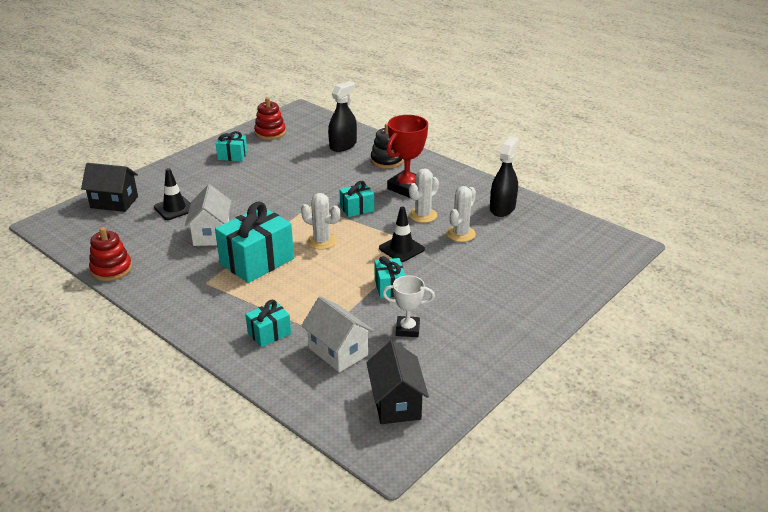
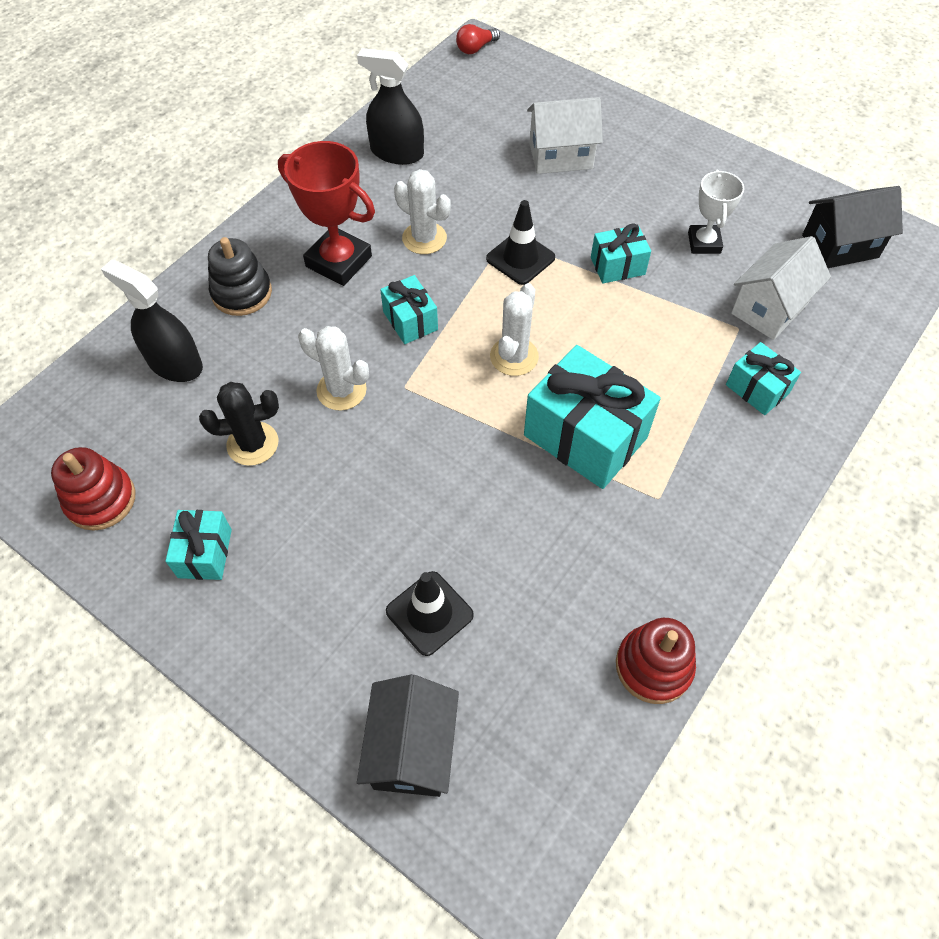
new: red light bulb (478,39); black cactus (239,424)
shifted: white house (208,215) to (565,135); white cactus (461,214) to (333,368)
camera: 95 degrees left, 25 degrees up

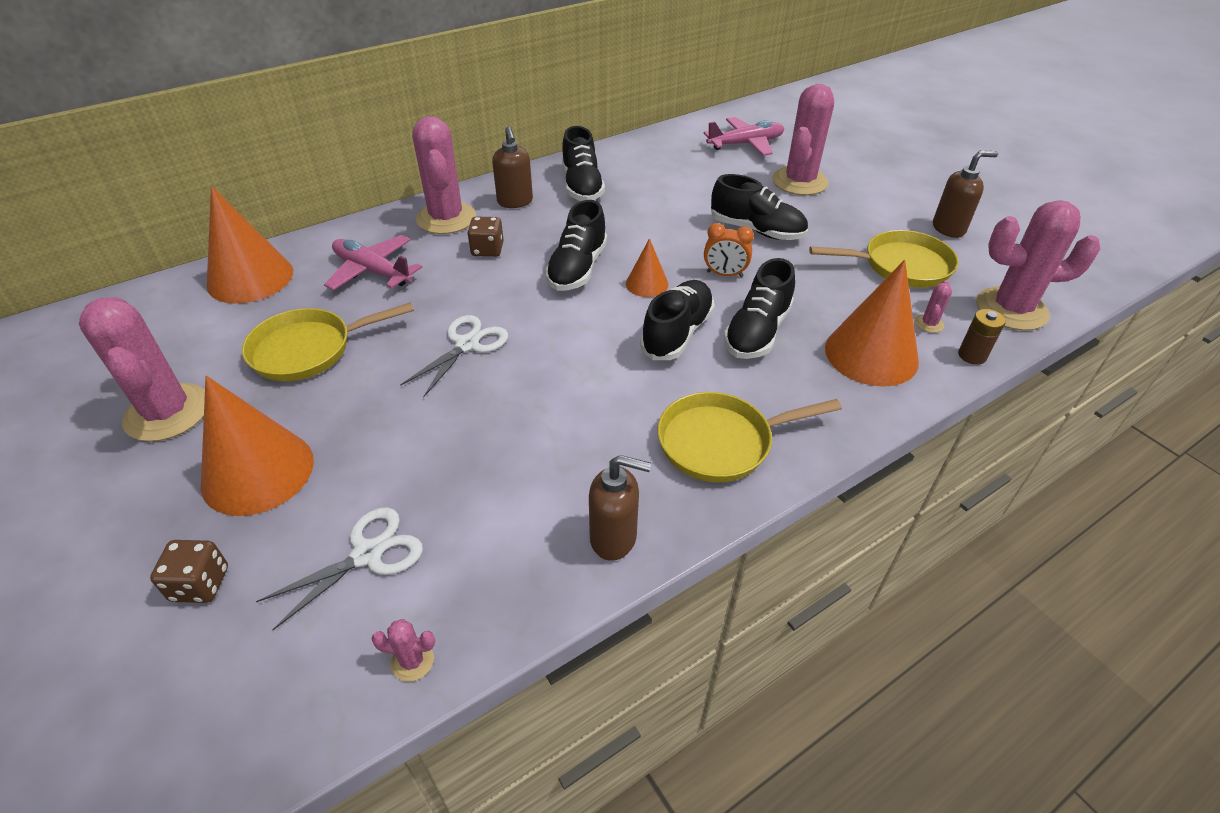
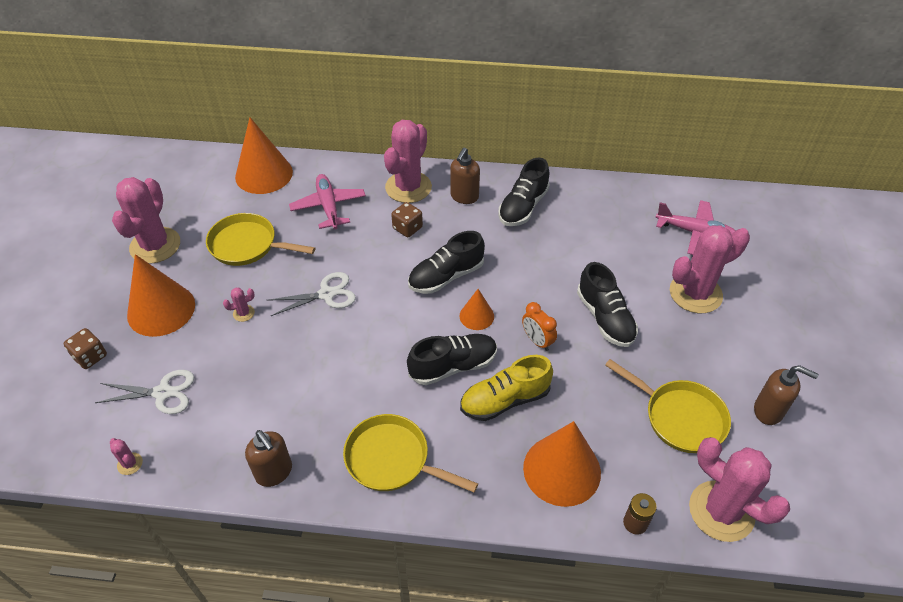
shifted: pink cactus (933,306) to (239,305)
repainted: black shoe (759,308) to yellow shoe (506,388)
camera: 40 degrees right, 5 degrees up

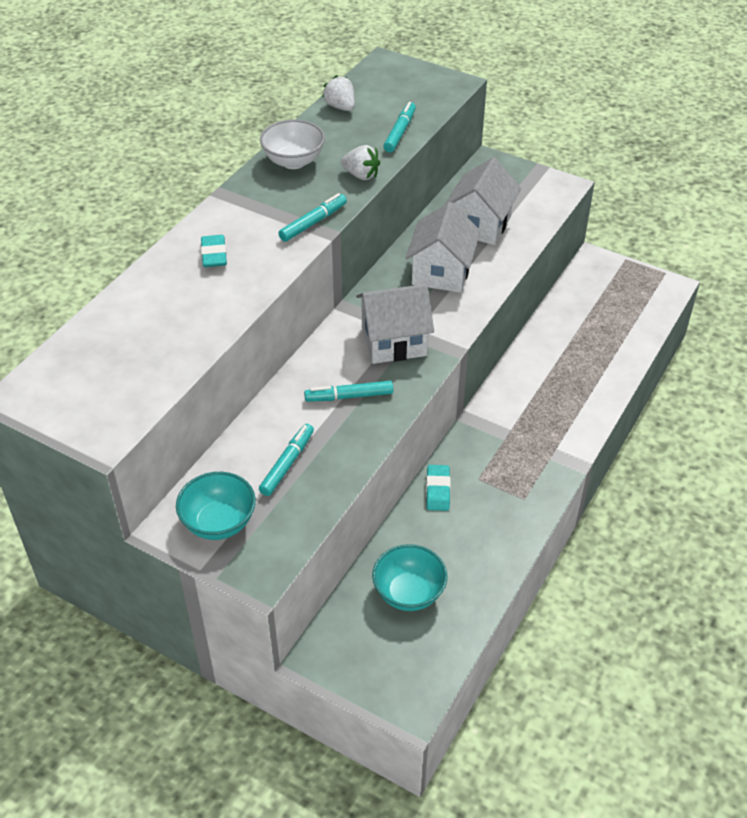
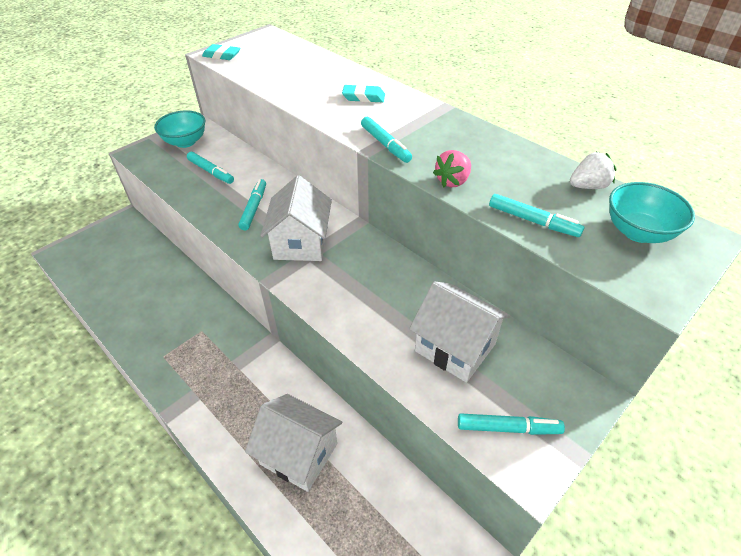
gone: white bowl (292,144)
new: turquoise marker (511,424)
shifted: white house (442,247) to (293,443); turquoise eraser (438,488) to (221,52); turquoise bowl (409,577) to (652,212)
repainted: white strawberry (360,162) to pink strawberry (452,168)
camera: 105 degrees right, 0 degrees up

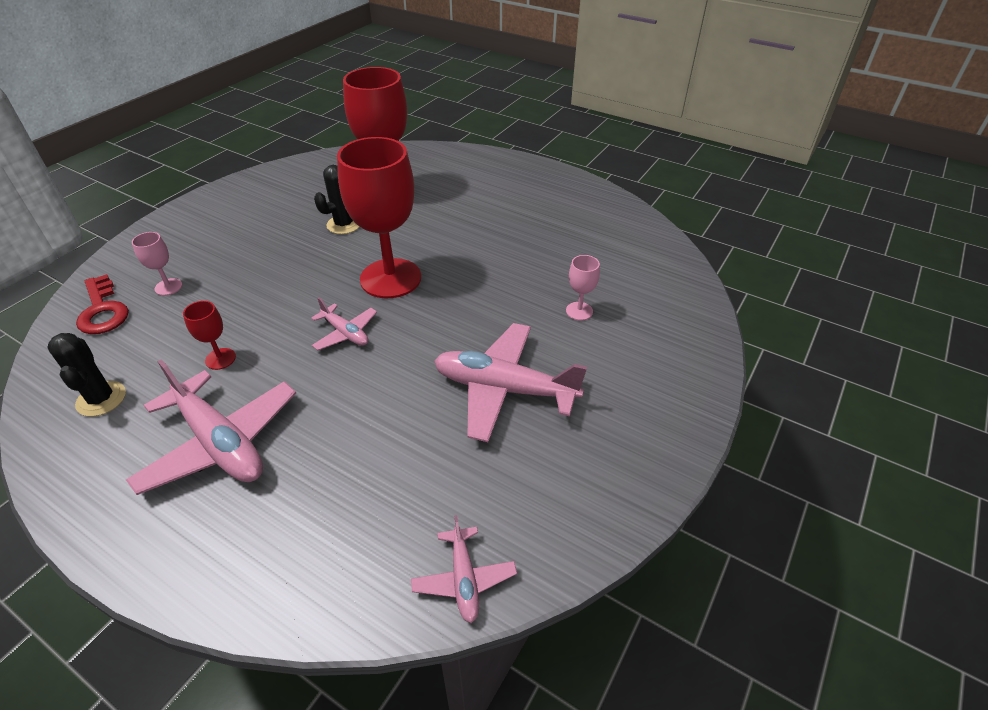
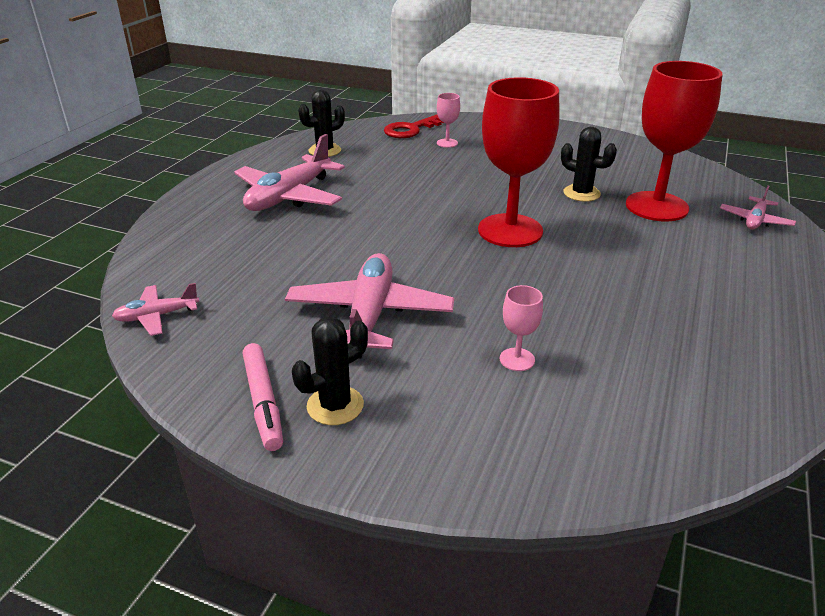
gone: red goblet (209,335)
new: black cactus (330,371); pink marker (263,397)
shifted: pink plane (344,323) to (758,207)
camera: 80 degrees right, 10 degrees down

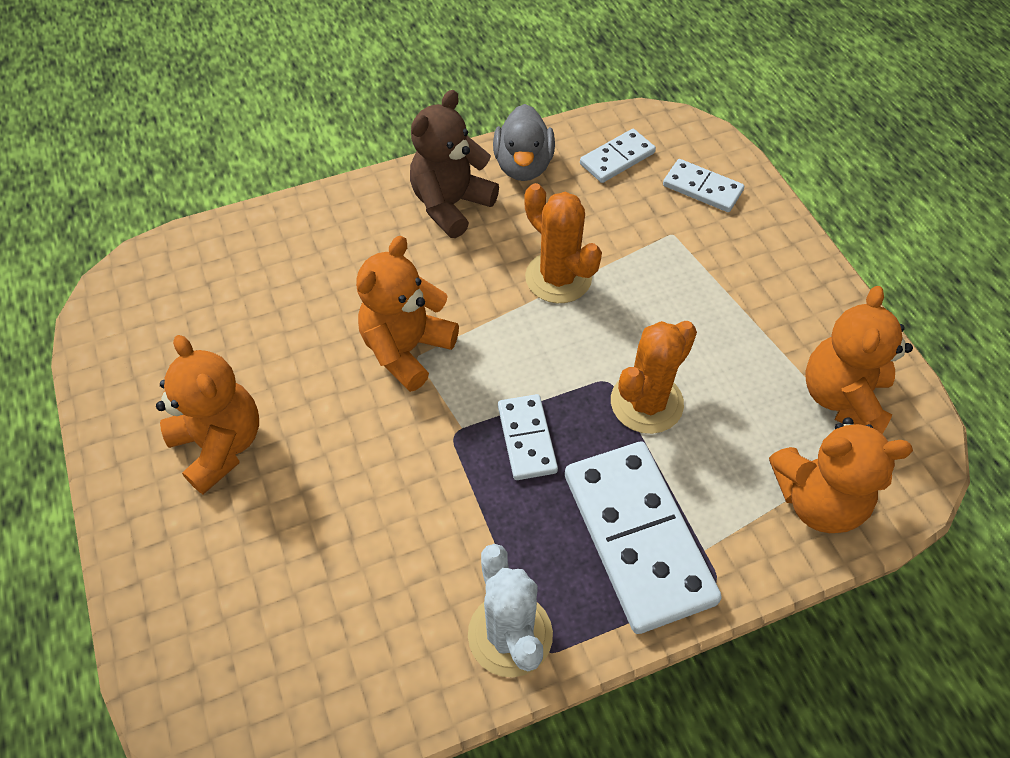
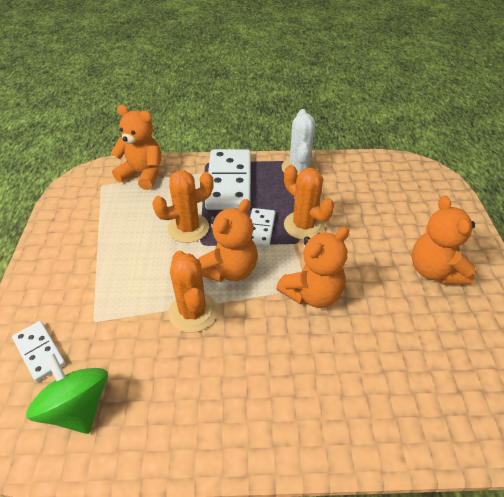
gone: brown teddy bear (454,164); grey duck (524,142)
new: orange cactus (309,202)
shifted: orange teddy bear (859,360) to (228,240)
swapped: white domino (618,156) to green spinning top (67,393)
camera: 160 degrees left, 10 degrees down

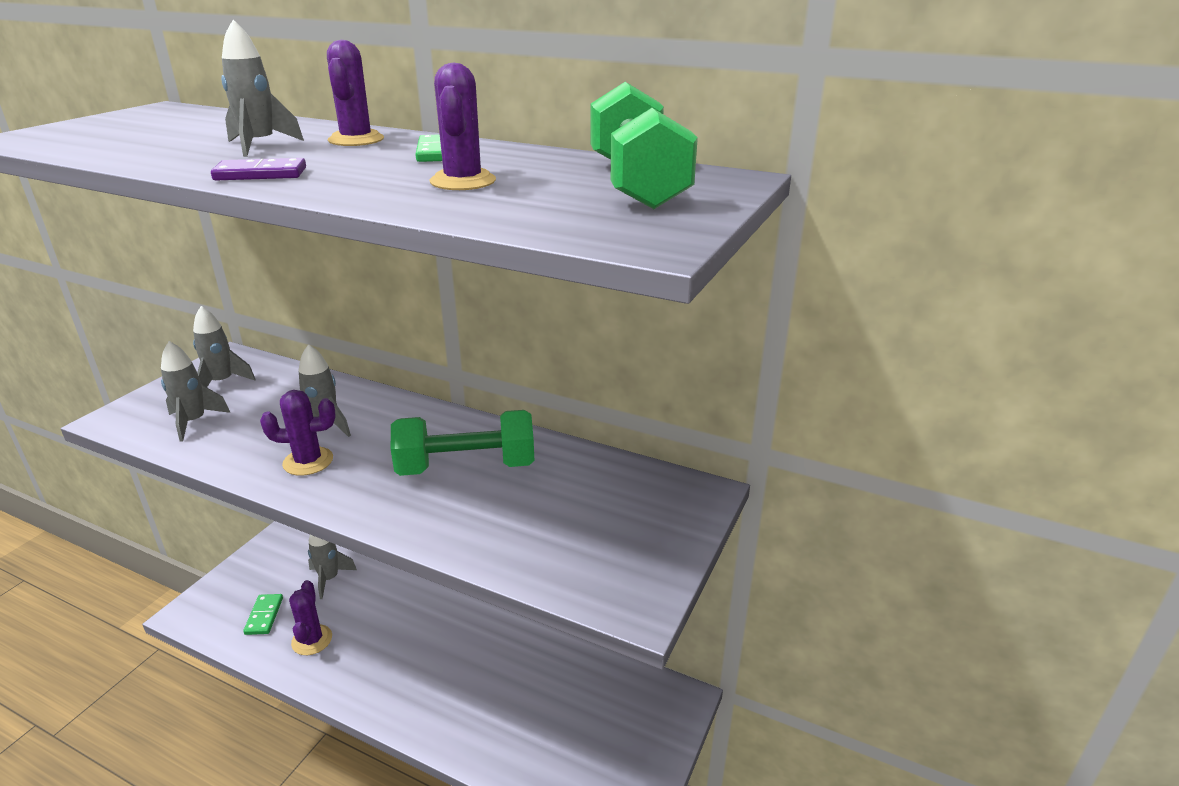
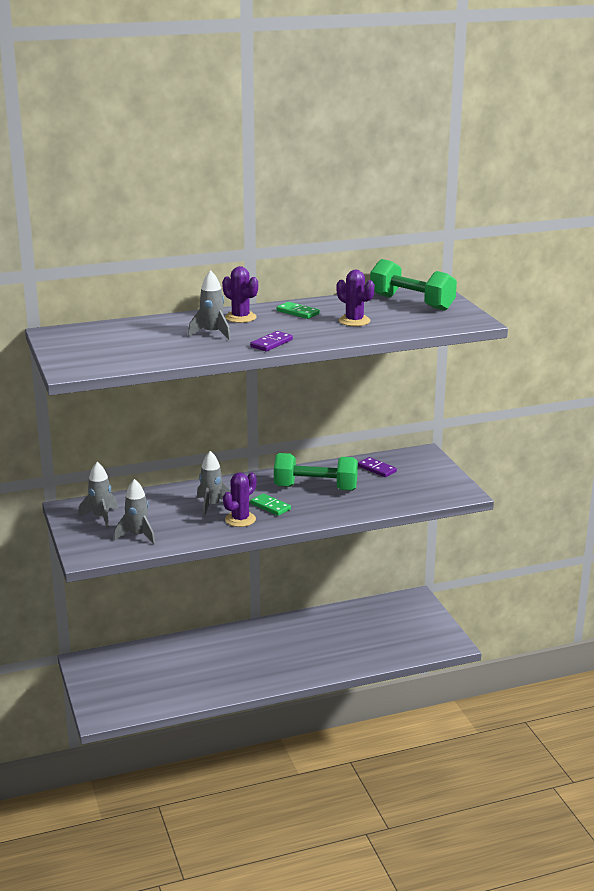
gone: grey rocket (332,567); purple cactus (310,617)
new: purple domino (377,467)
shifted: green domino (263,614) to (270,504)
rotated: green dumbbell (463,443) = (316,472) 60 degrees clockwise
camera: 45 degrees left, 5 degrees down

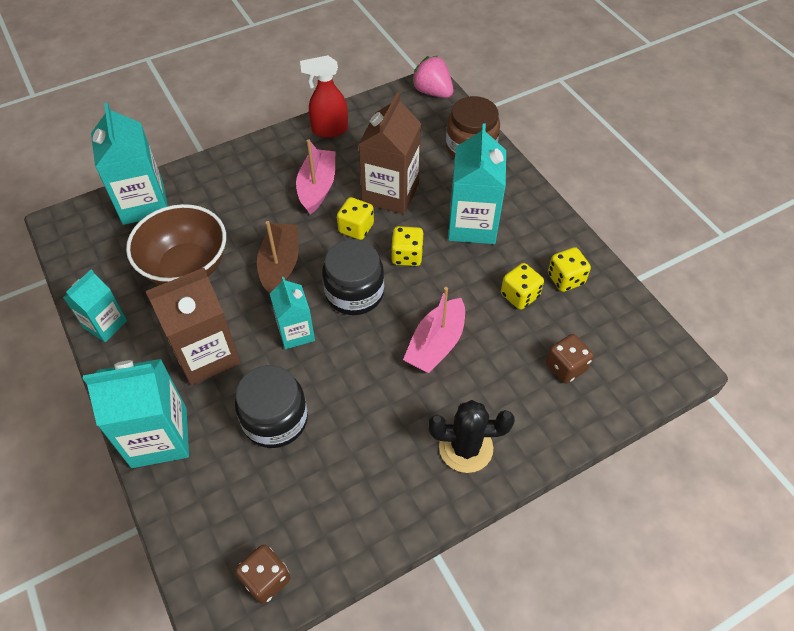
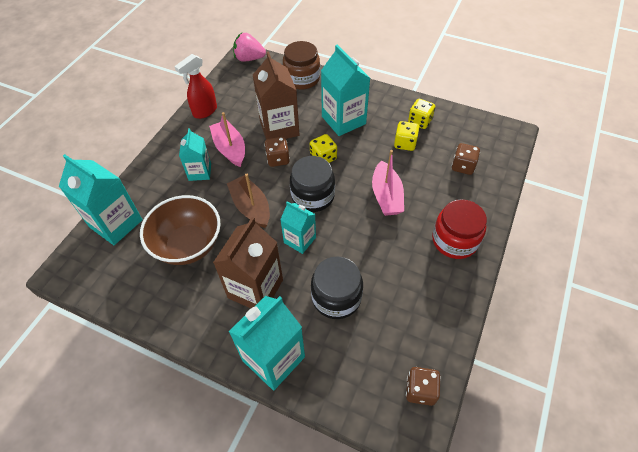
shifted: turquoise carton (95,306) to (195,154)
swapped: black cactus (471,436) to red jar (459,229)
repainted: yellow dice (355,218) to brown dice (277,152)
camera: 35 degrees left, 0 degrees up

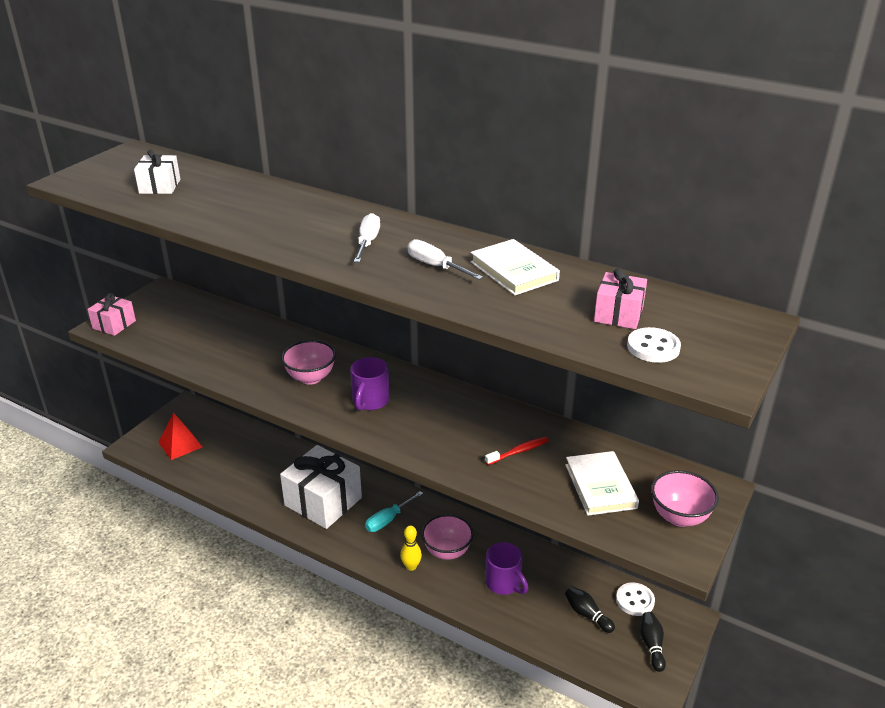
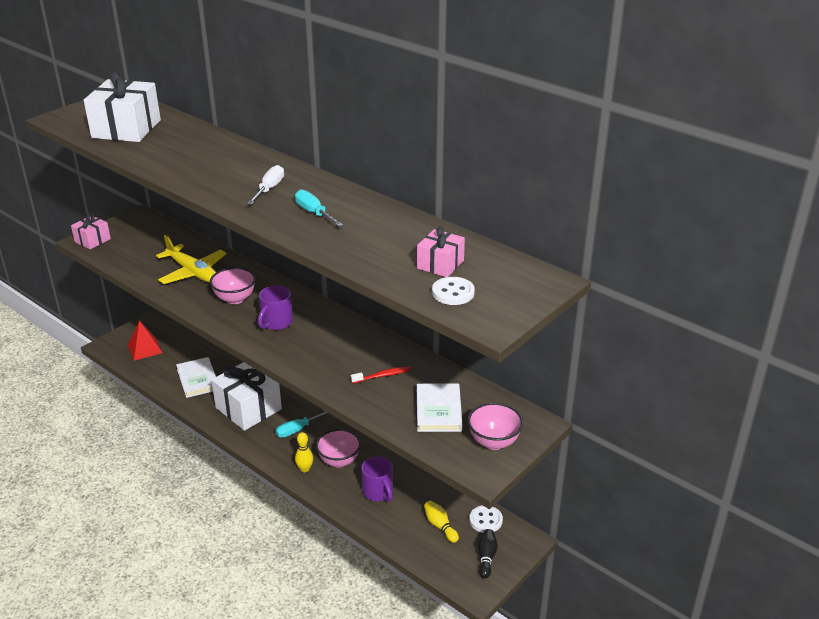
new: yellow plane (191,259)
shifted: white book (515,267) to (196,377)
repainted: white screwdriver (445,259) to turquoise screwdriver (319,208); black bowling pin (590,609) to yellow bowling pin (441,521)
scaled: white gift (157,172) = (122,106) x1.88
camera: 10 degrees right, 0 degrees up

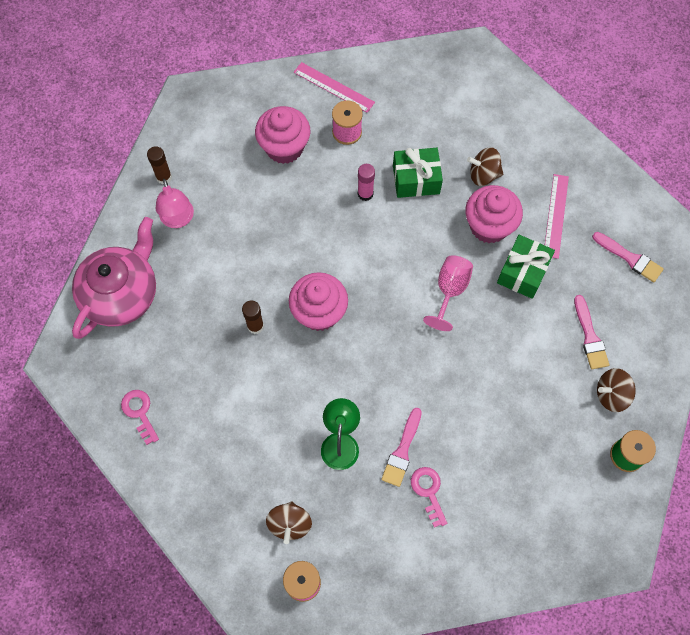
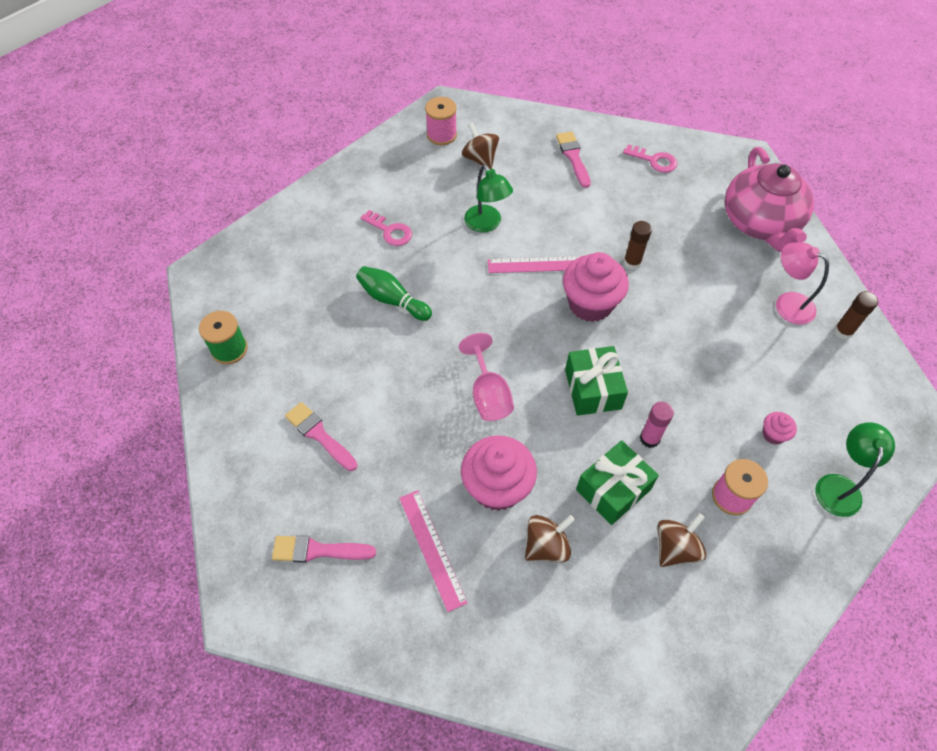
new: green bowling pin (394,293); green lamp (855,469)
shifted: pink ruler (334,87) to (534,264); green gift (526,267) to (596,381); brown spinning top (616,390) to (681,540); pink brush (401,447) to (573,160)
scaled: pink cupcake (282,135) = (780,428) x0.46
camera: 145 degrees right, 10 degrees down

